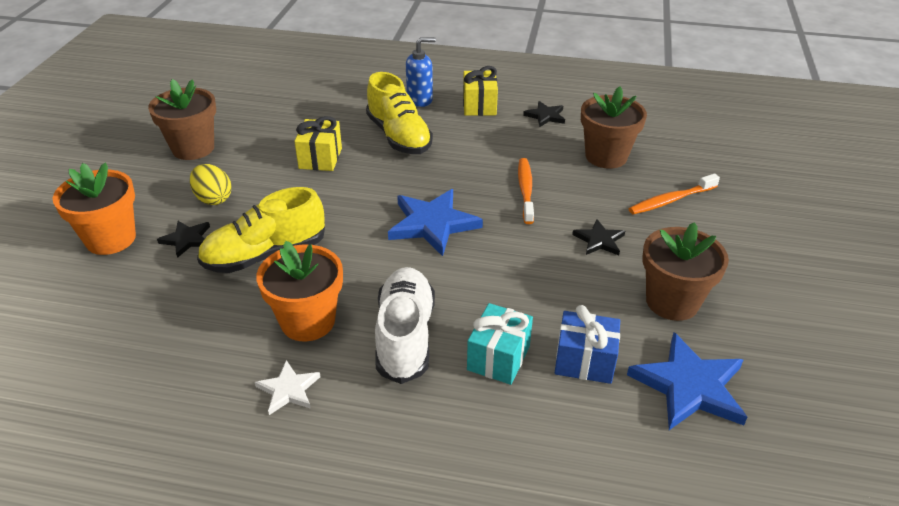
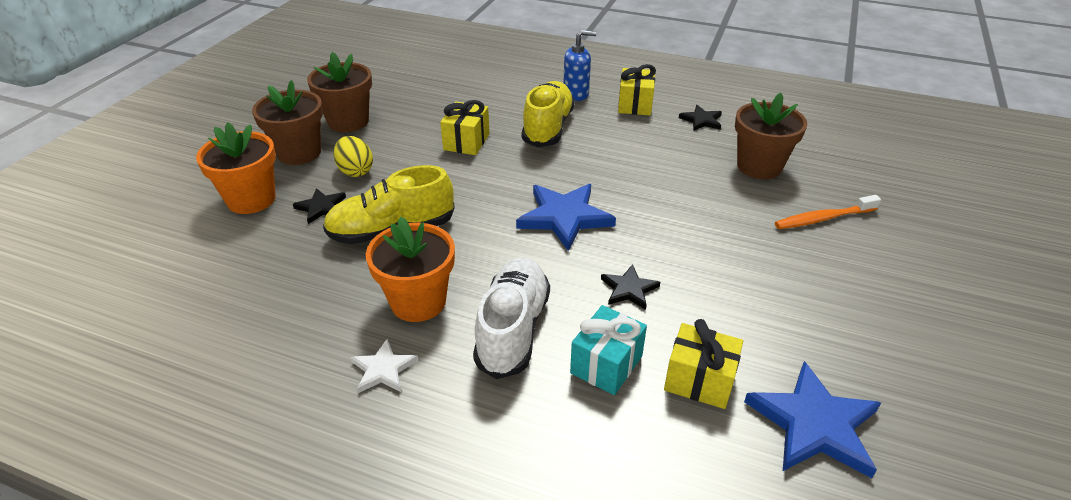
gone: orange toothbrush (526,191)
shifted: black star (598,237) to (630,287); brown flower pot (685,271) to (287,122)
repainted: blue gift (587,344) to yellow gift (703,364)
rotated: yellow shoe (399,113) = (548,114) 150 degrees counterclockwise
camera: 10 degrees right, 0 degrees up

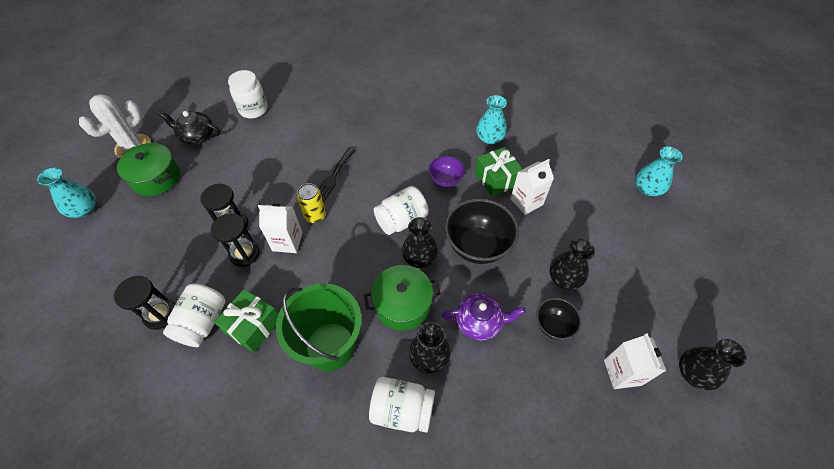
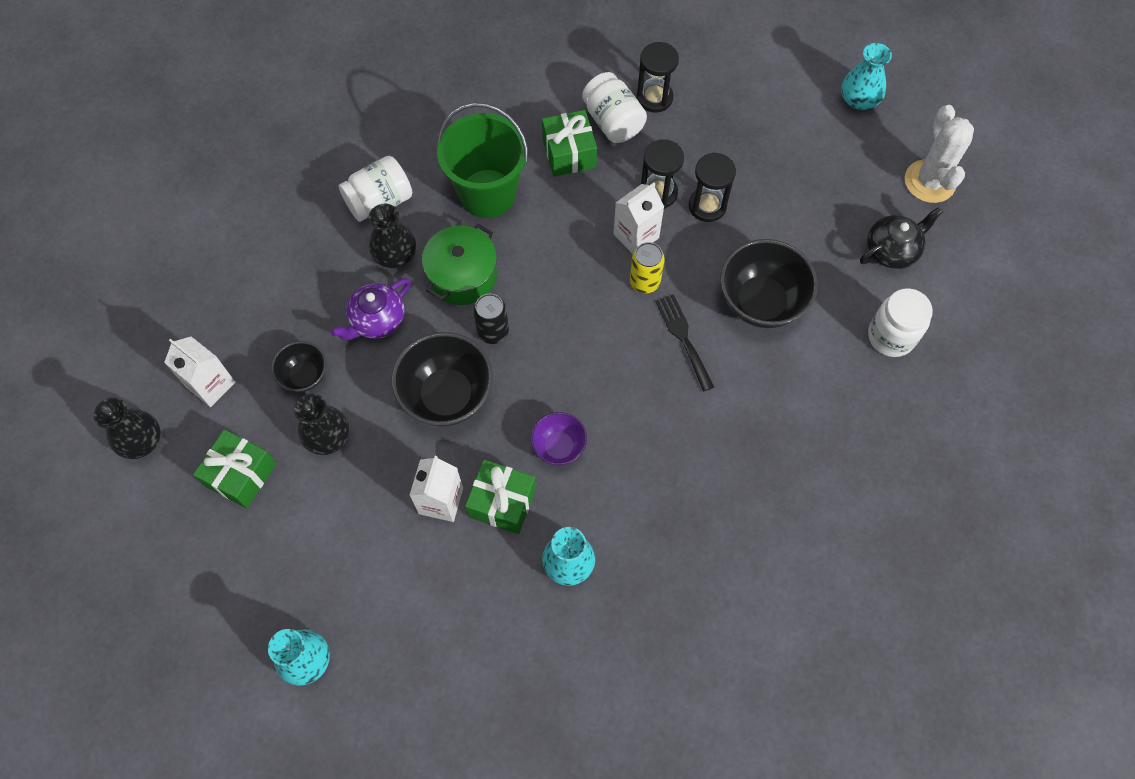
gone: green pot (148,169); white jar (401,210)
new: black bowl (769,283); green gift (234,468)
swapped: black vase (420,242) to black can (491,319)
camera: 135 degrees right, 10 degrees up

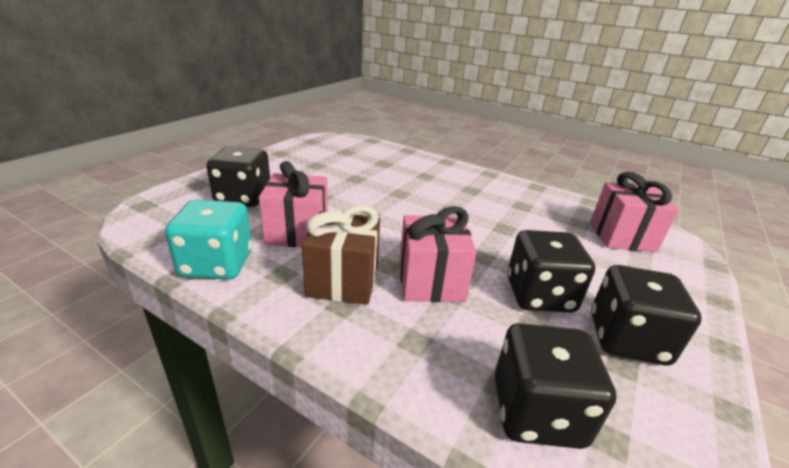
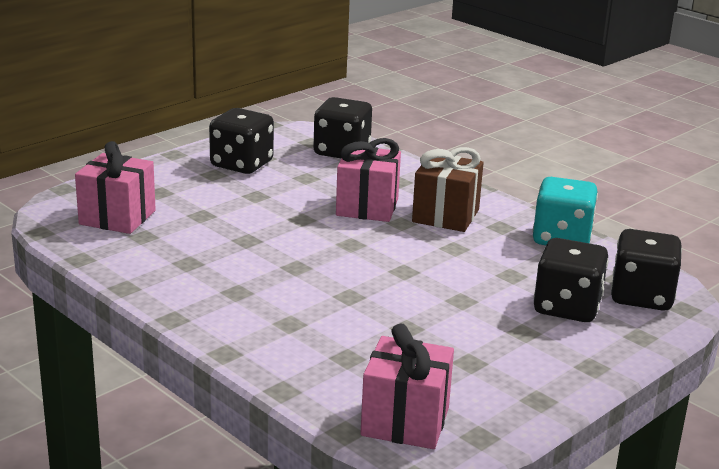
shifted: pink gift (293,204) to (407,386); black dice (551,271) to (646,270)
camera: 165 degrees left, 5 degrees down

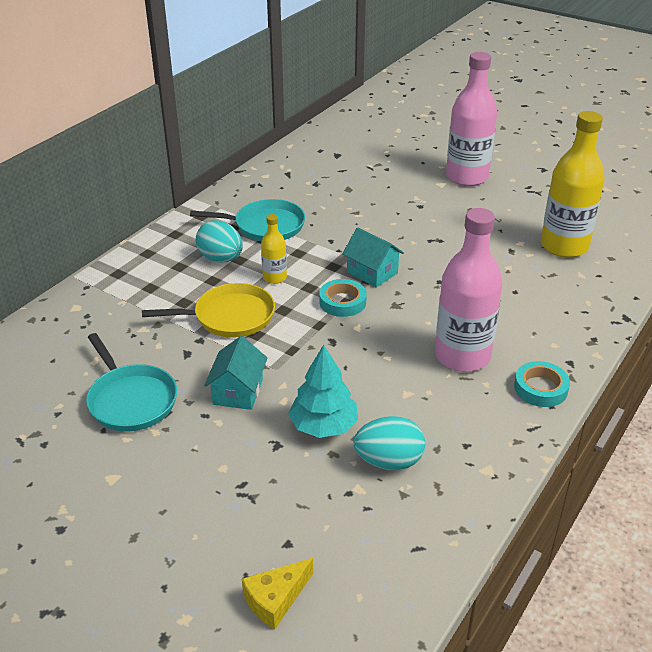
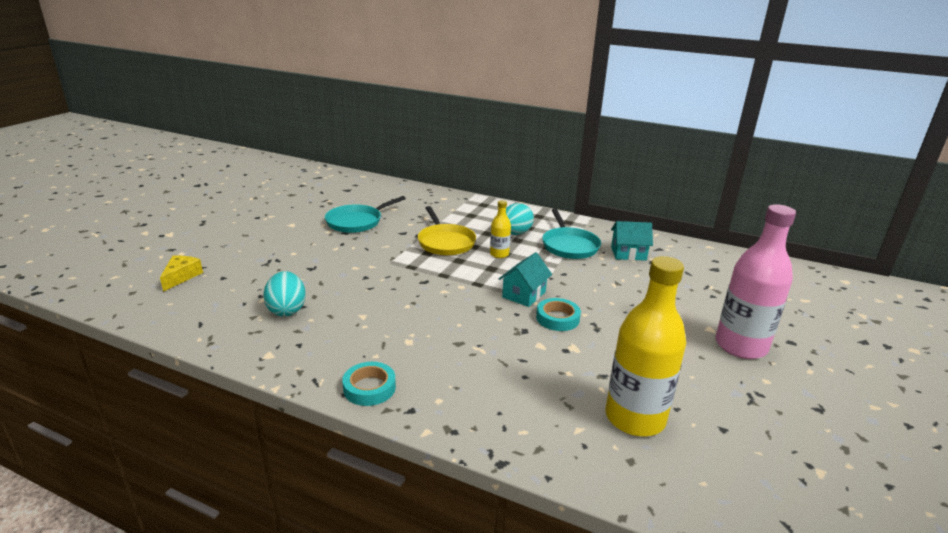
gone: pink bottle (468,290); turquoise tree (323,391)
shifted: turquoise tape (343,298) to (558,314); turquoise house (235,373) to (632,241)
rotated: yellow cheese (277,594) = (181,273) 60 degrees clockwise
camera: 80 degrees right, 10 degrees down

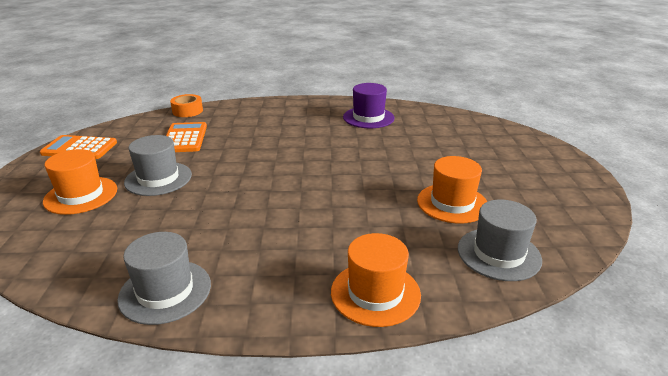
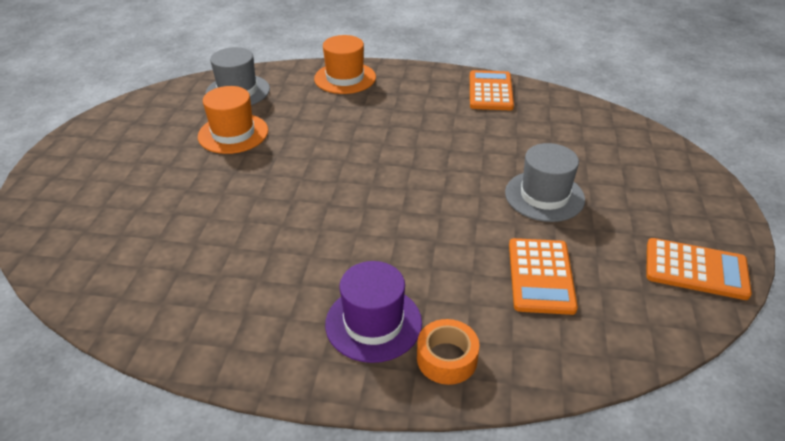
gone: orange hat (80,182)
shifted: purple hat (369,105) to (373,312); orange tape (186,105) to (448,352)
swapped: grey hat (164,278) to orange calculator (492,90)
camera: 170 degrees left, 10 degrees up

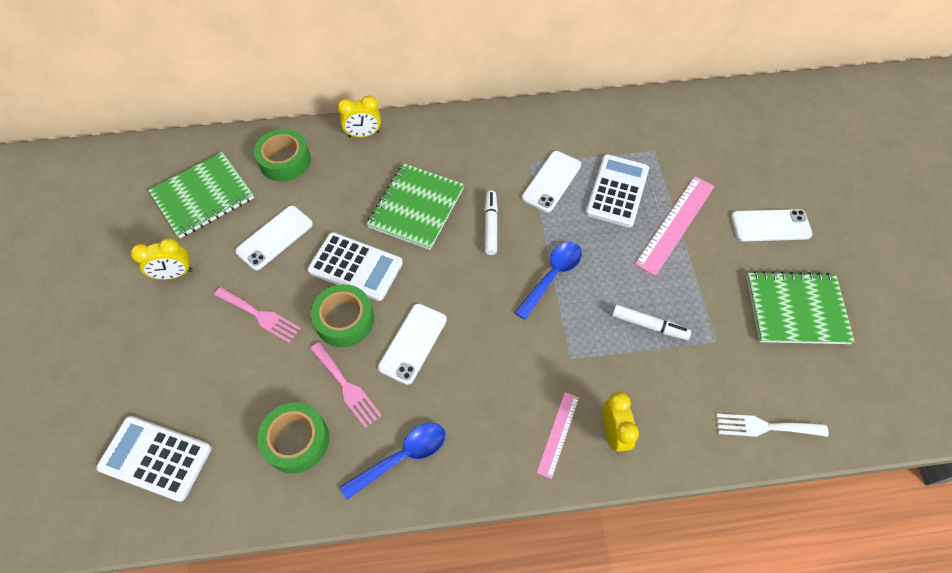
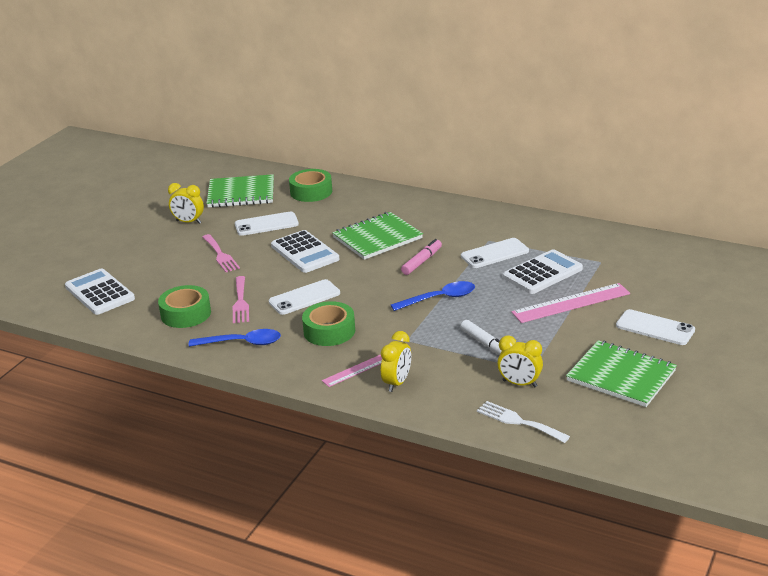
shifted: yellow clock (359,116) to (520,361); green tape (342,315) to (328,323)
repainted: white marker (491,223) to pink marker (421,257)
camera: 35 degrees right, 30 degrees down

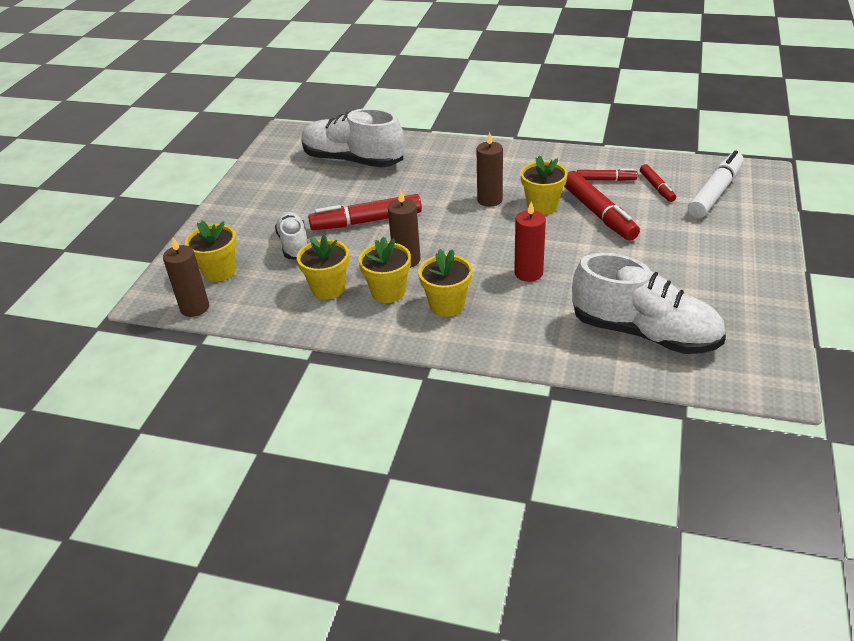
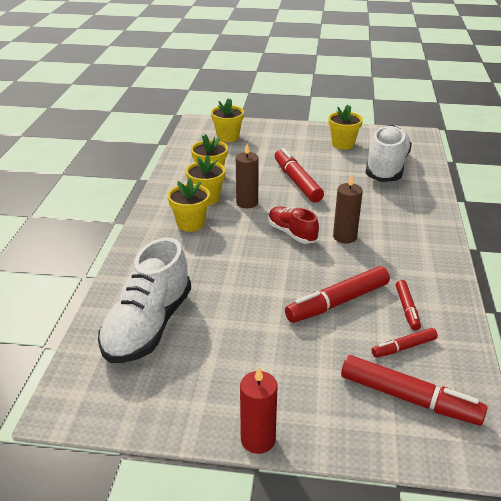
gone: white shoe (291,235); brown candle (186,277)
new: red shoe (293,225)
shifted: yellow flower pot (544,185) to (345,127); red candle (530,241) to (259,410)
repainted: white marker (716,184) to red marker (414,390)
camera: 80 degrees right, 5 degrees down

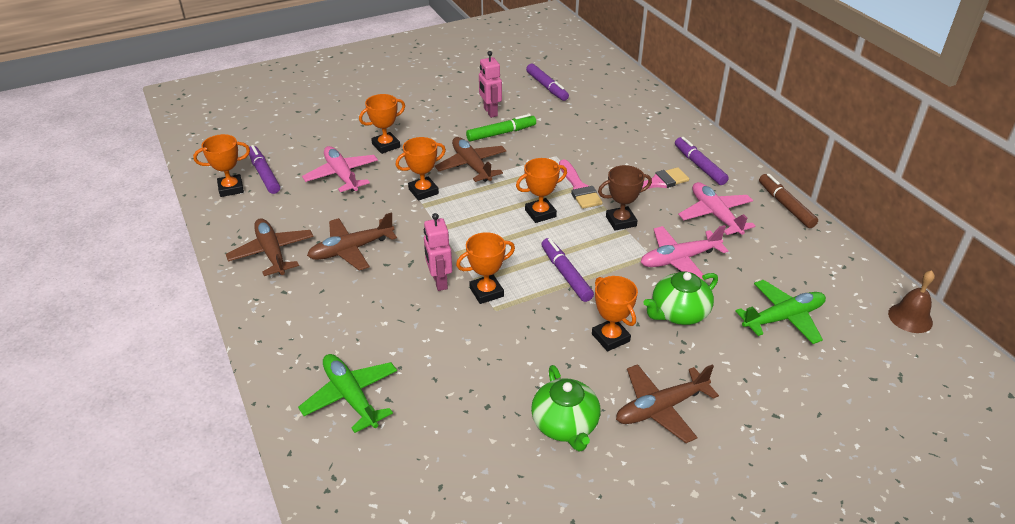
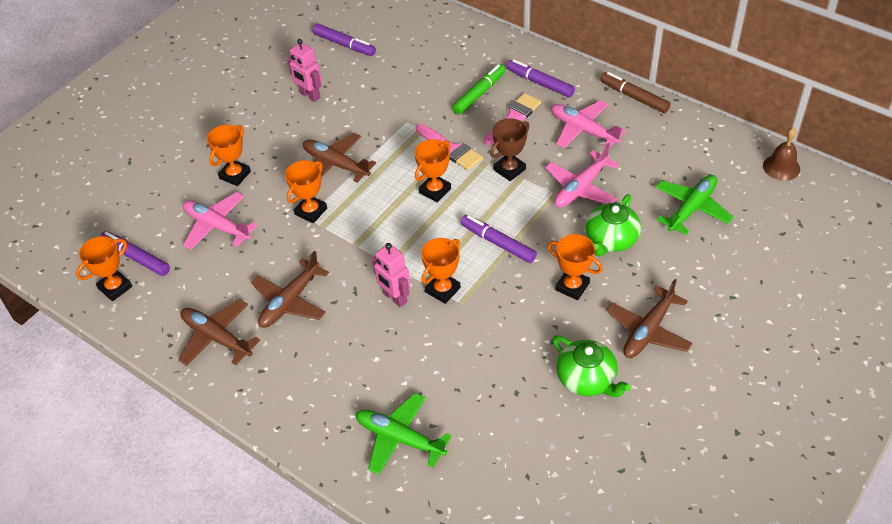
shifted: green marker (501,127) to (479,89)
camera: 25 degrees left, 10 degrees up

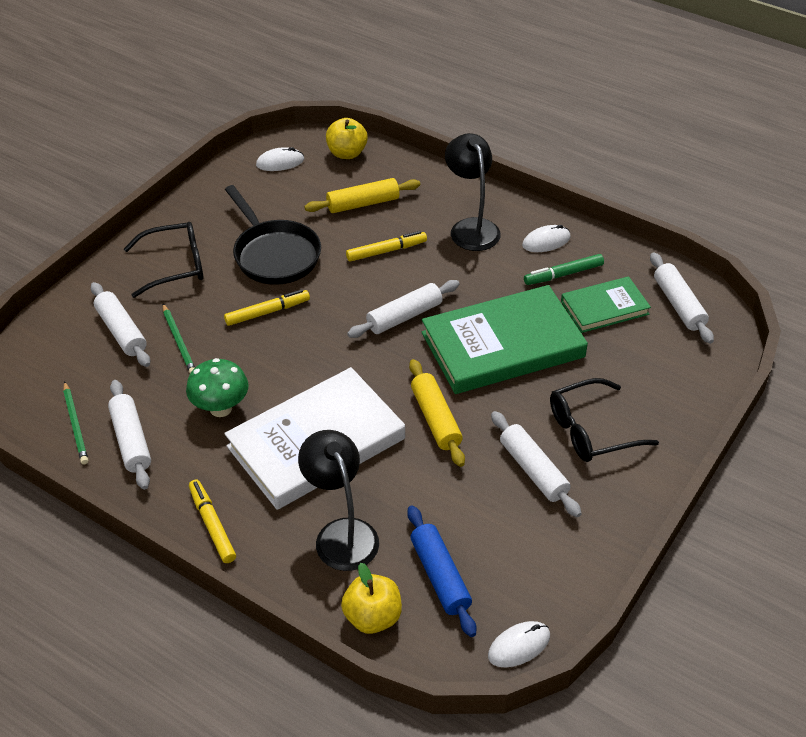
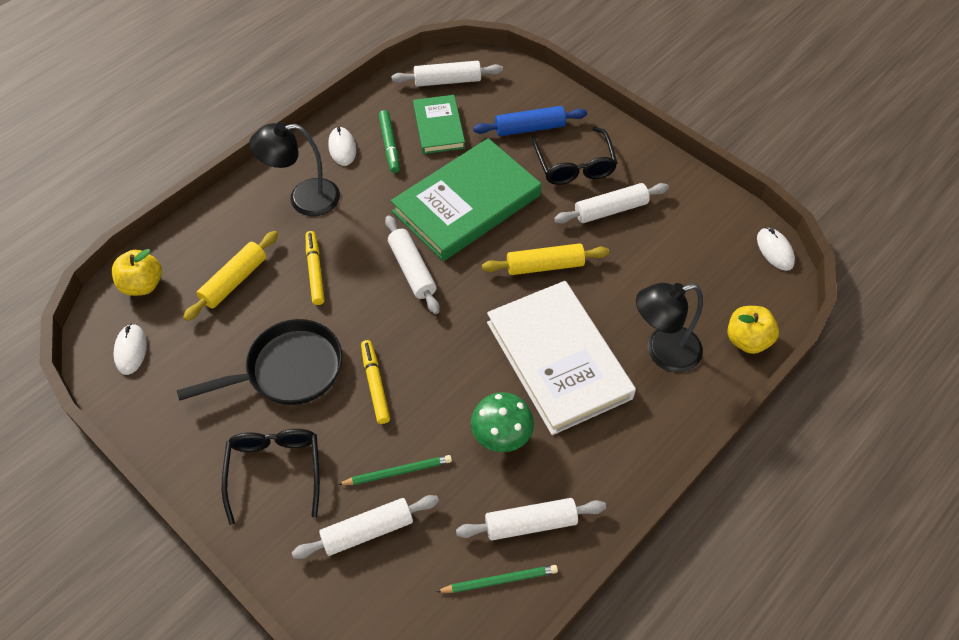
gone: yellow marker (212,521)
shifted: blue rolling pin (441,571) to (530,121)
rotated: yellow rolling pin (362,195) = (230,276) 45 degrees clockwise; green book (505,339) = (466,199) 60 degrees clockwise
camera: 80 degrees left, 10 degrees up

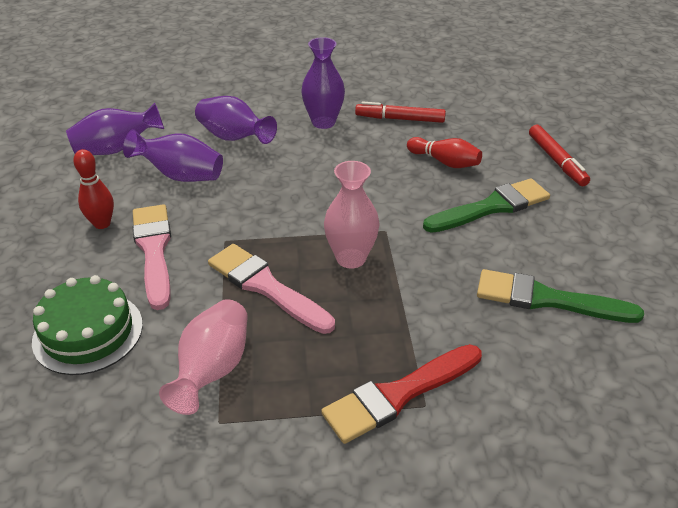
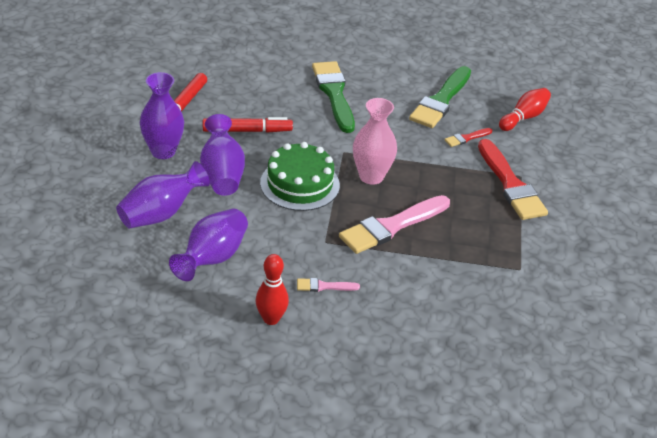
gone: pink vase (203,357)
new: red brush (468,137)
shifted: purple vase (115,129) to (222,155); red marker (559,155) to (248,125); red bowling pin (444,152) to (525,109); green cake (87,325) to (300,176)
scaled: pink brush (152,257) = (328,285) x0.46
camera: 80 degrees left, 0 degrees up

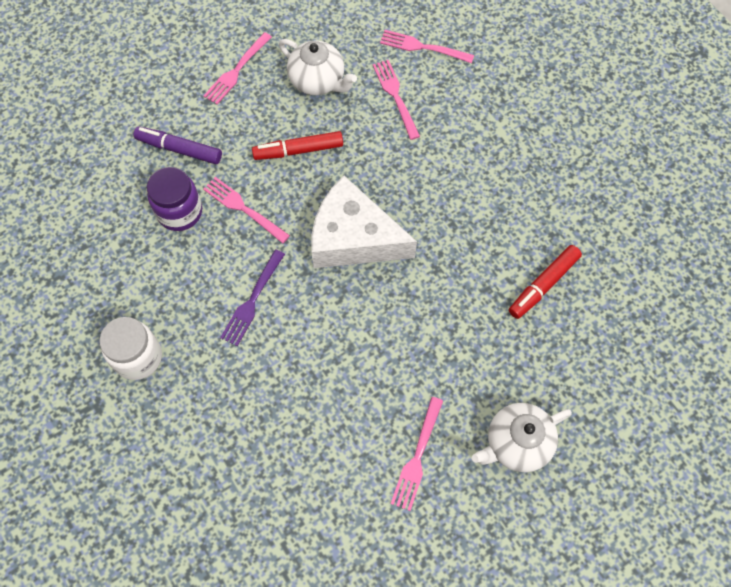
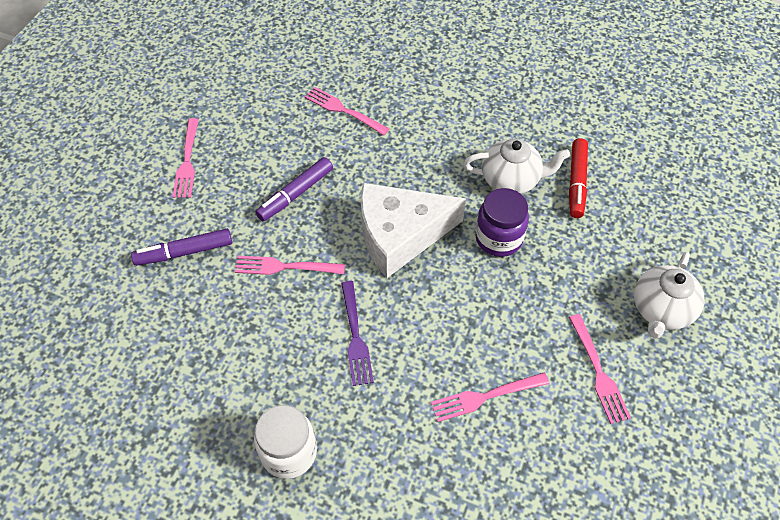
shifted: pink fork (427,46) to (490,397); white teapot (318,67) to (517,166); purple jar (174,199) to (502,222)
repainted: red marker (297,145) to purple marker (294,189)
camera: 35 degrees left, 10 degrees down

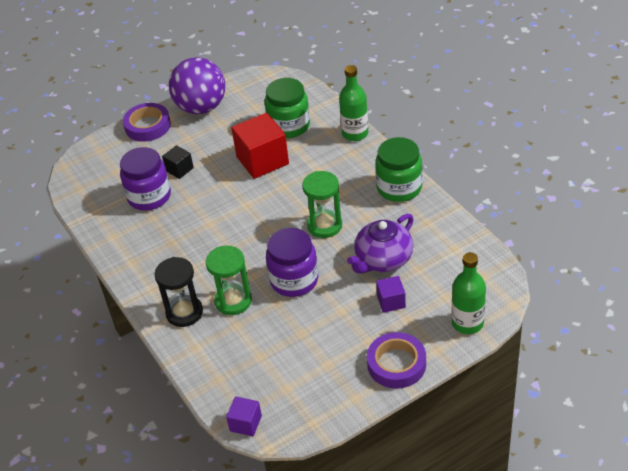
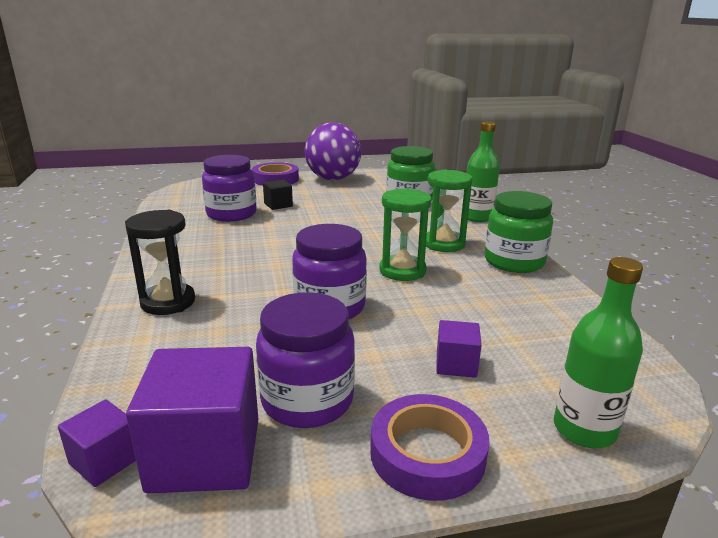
gone: red cube (260,146); purple teapot (380,244)
new: purple jar (305,360); purple cube (192,420)
shifted: green hourglass (229,280) to (449,210)
camera: 15 degrees right, 20 degrees down

